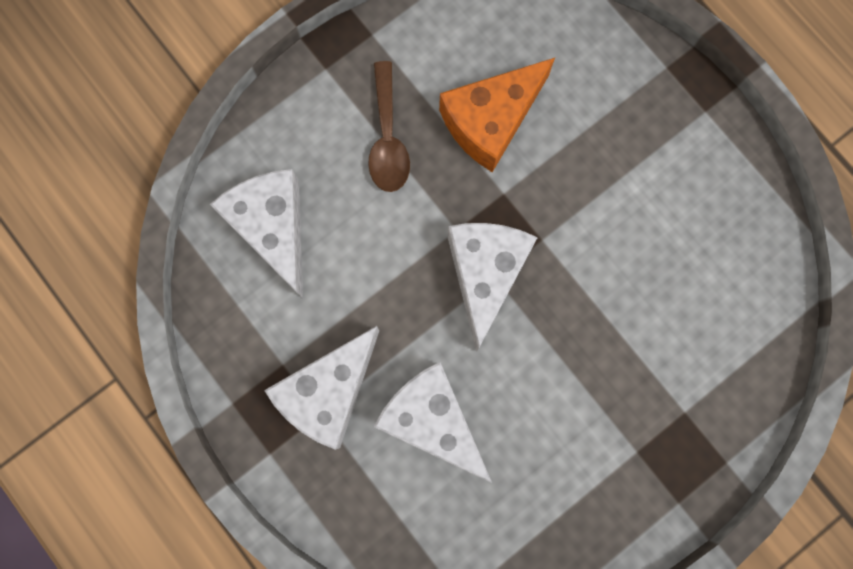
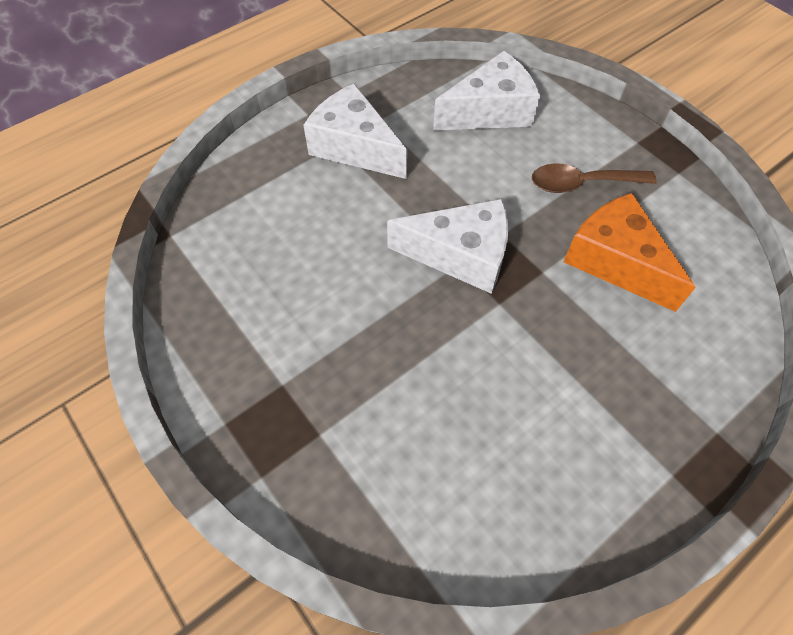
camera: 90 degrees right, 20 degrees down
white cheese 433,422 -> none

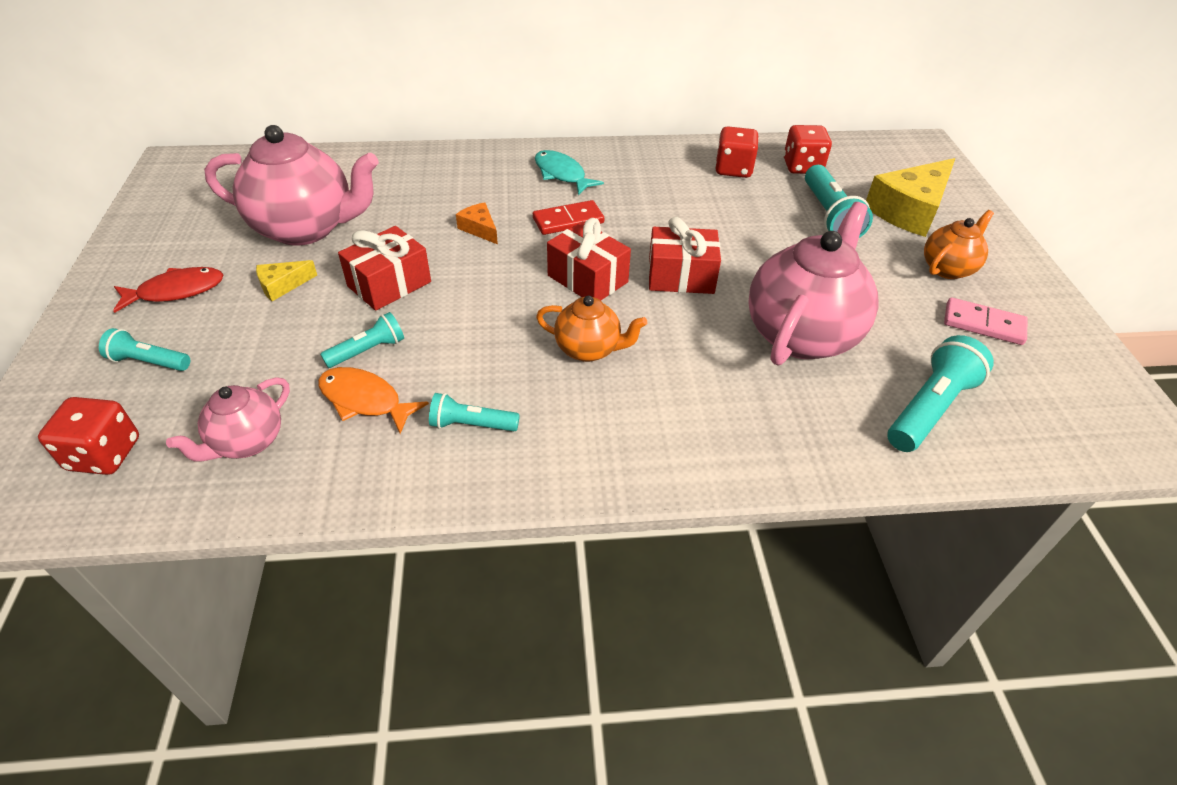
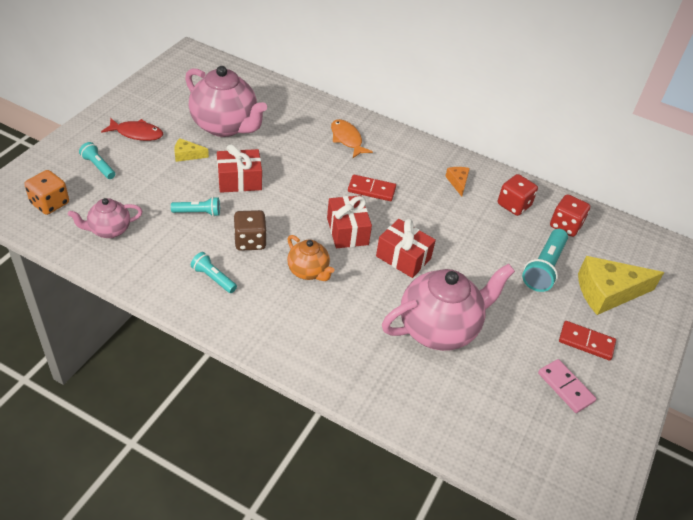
camera: 30 degrees right, 0 degrees up
turquoise fish 569,172 -> none
turquoise flashlight 941,393 -> none
none -> brown dice 250,230
orange fish 373,400 -> orange fish 352,138, shifted
orange cheese 477,223 -> orange cheese 457,182, shifted
orange teapot 959,244 -> red domino 587,341
red dice 88,436 -> orange dice 47,192

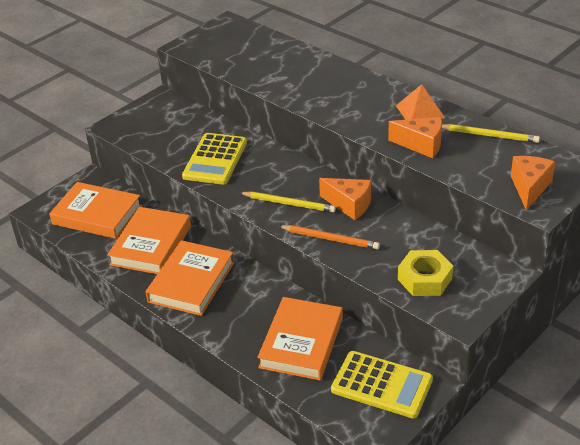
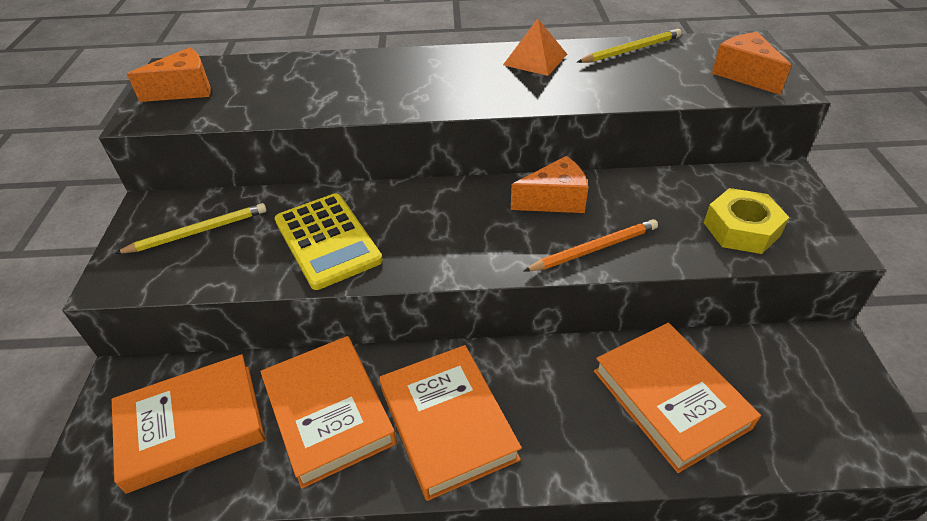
camera: 45 degrees left, 5 degrees up
yellow calculator 382,384 -> none
yellow pencil 287,202 -> yellow pencil 191,228, shifted
orange cheese 415,137 -> orange cheese 169,74, shifted

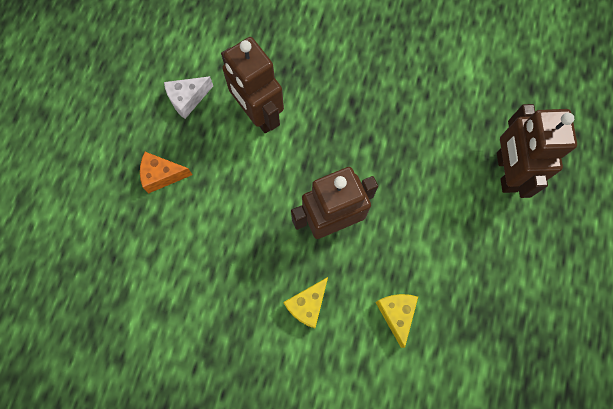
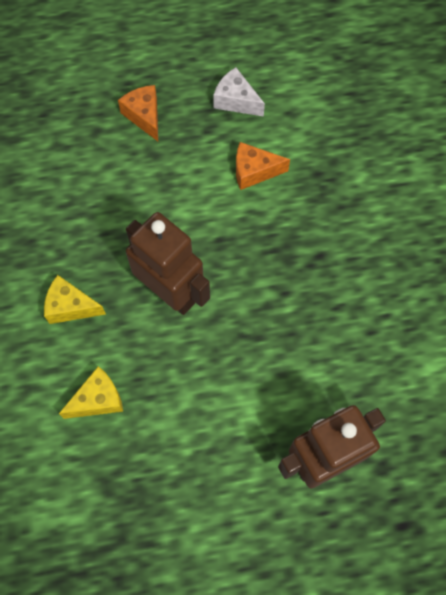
camera: 65 degrees right, 5 degrees down
brown robot 252,85 -> orange cheese 263,166

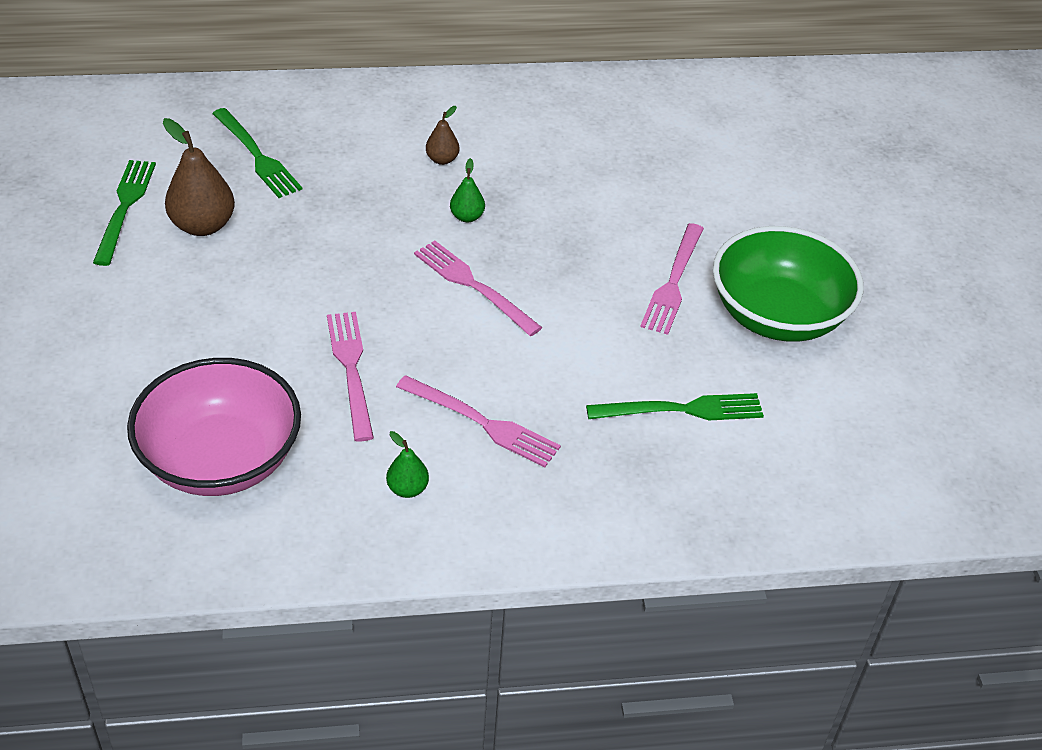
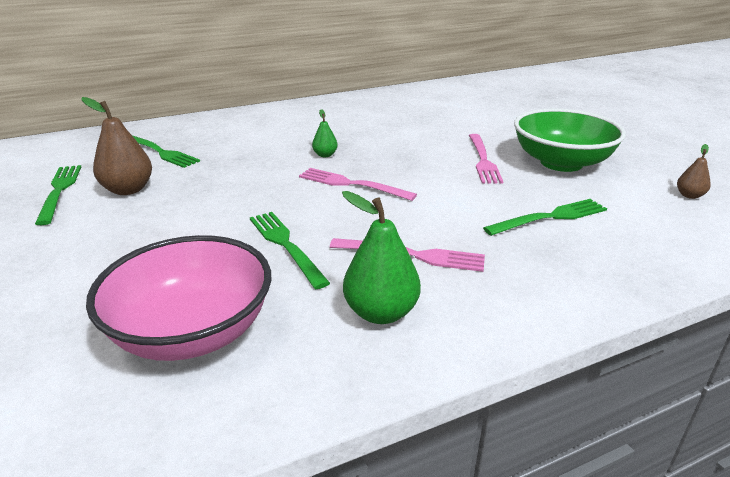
camera: 15 degrees left, 15 degrees down
brown pear 442,135 -> brown pear 694,171, shifted
pink fork 350,376 -> green fork 290,250
green pear 407,464 -> green pear 381,257, x1.87

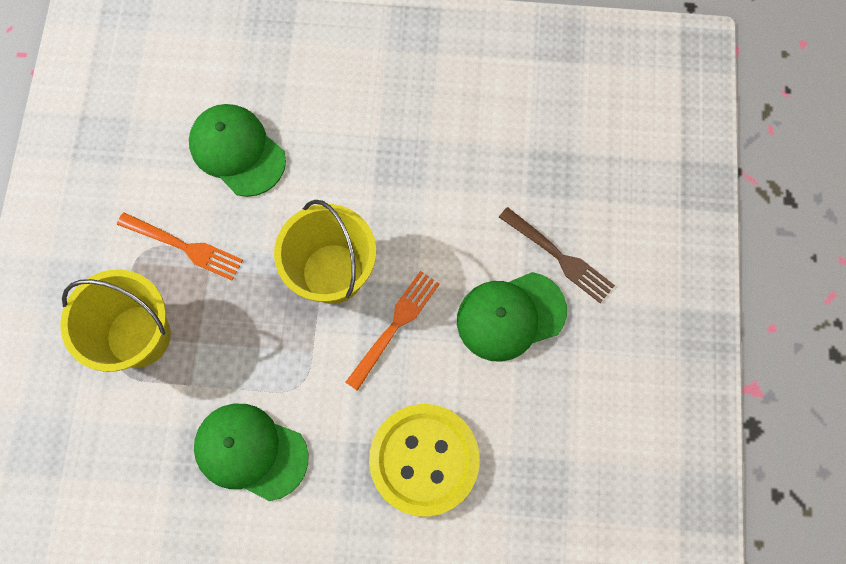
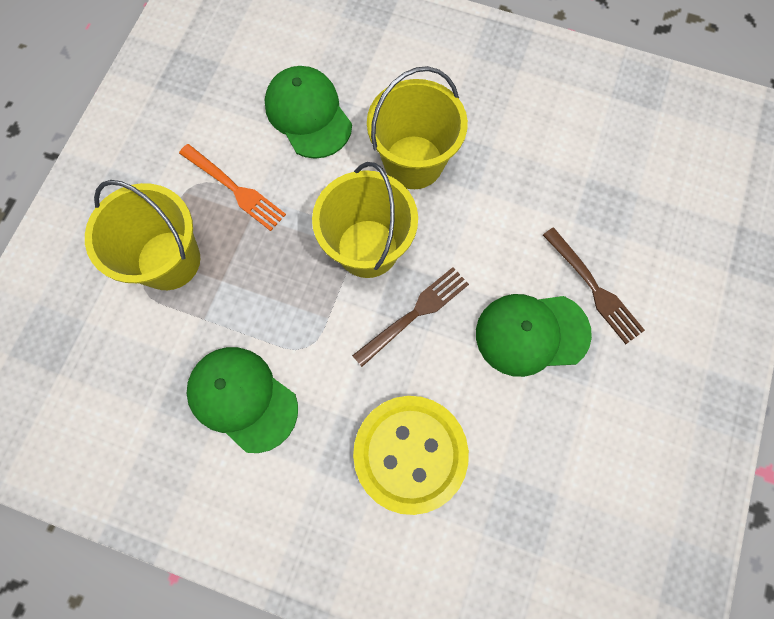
camera: 15 degrees right, 0 degrees up
none -> yellow bucket 417,127
orange fork 392,331 -> brown fork 410,317

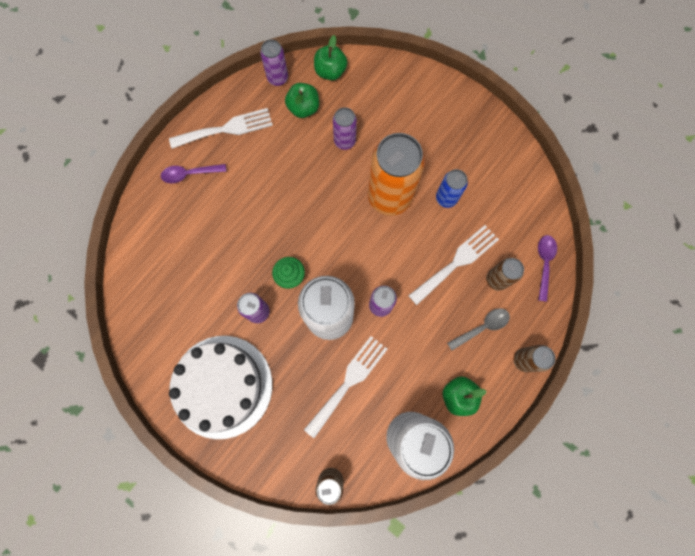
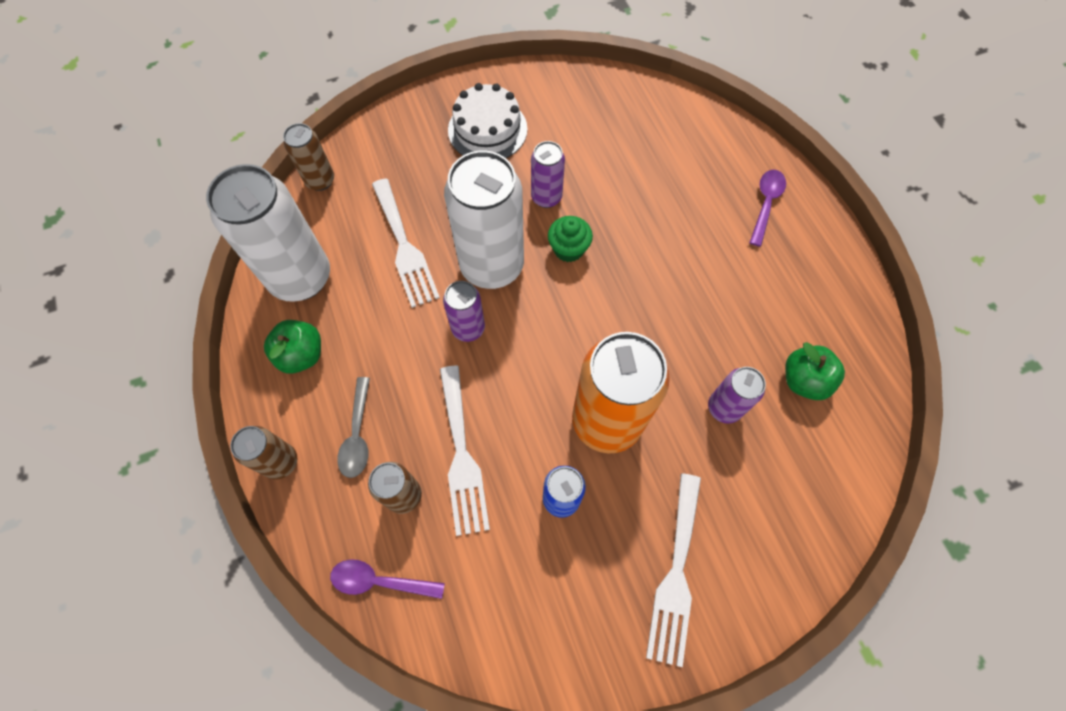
camera: 120 degrees right, 10 degrees down
purple can 274,63 -> none
green apple 330,57 -> none
white fork 221,128 -> white fork 673,570, shifted
purple spoon 547,268 -> purple spoon 387,579, 150 degrees clockwise
white cake 220,387 -> white cake 487,120, x0.65

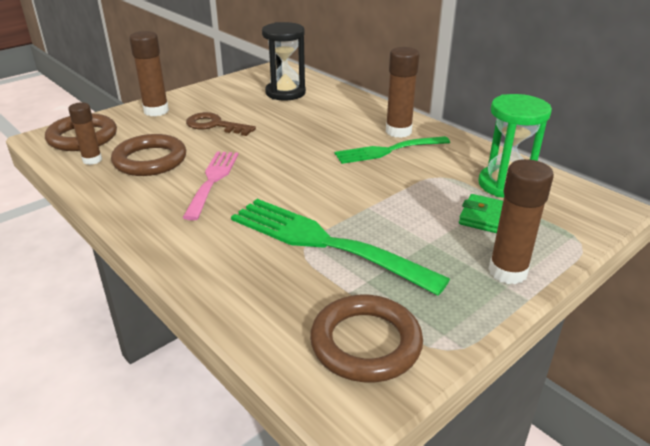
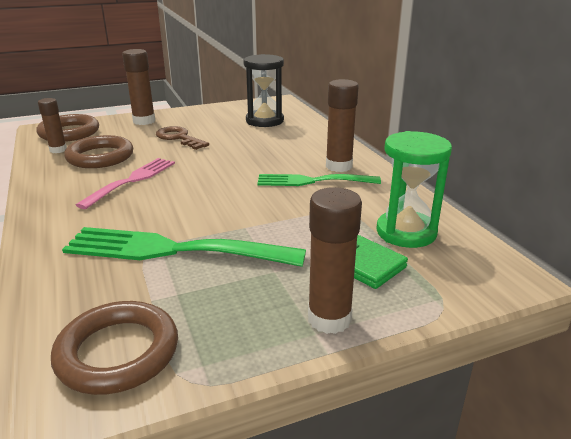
camera: 20 degrees right, 5 degrees down
green fork 340,247 -> green fork 184,247, 45 degrees counterclockwise

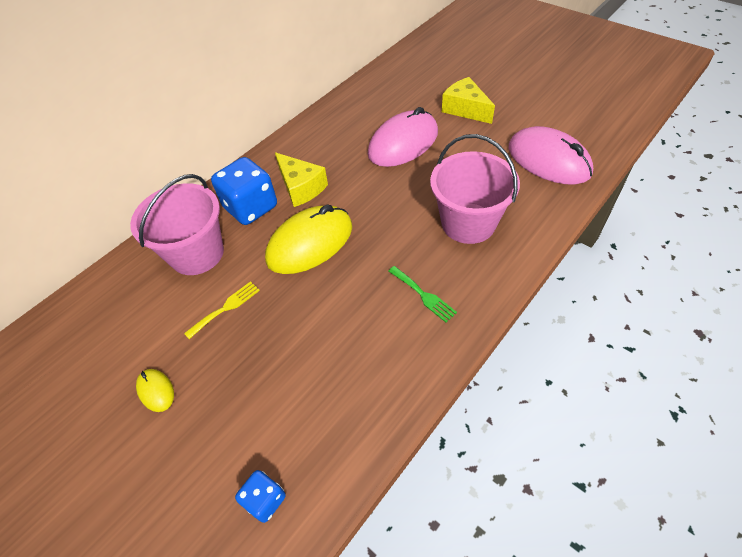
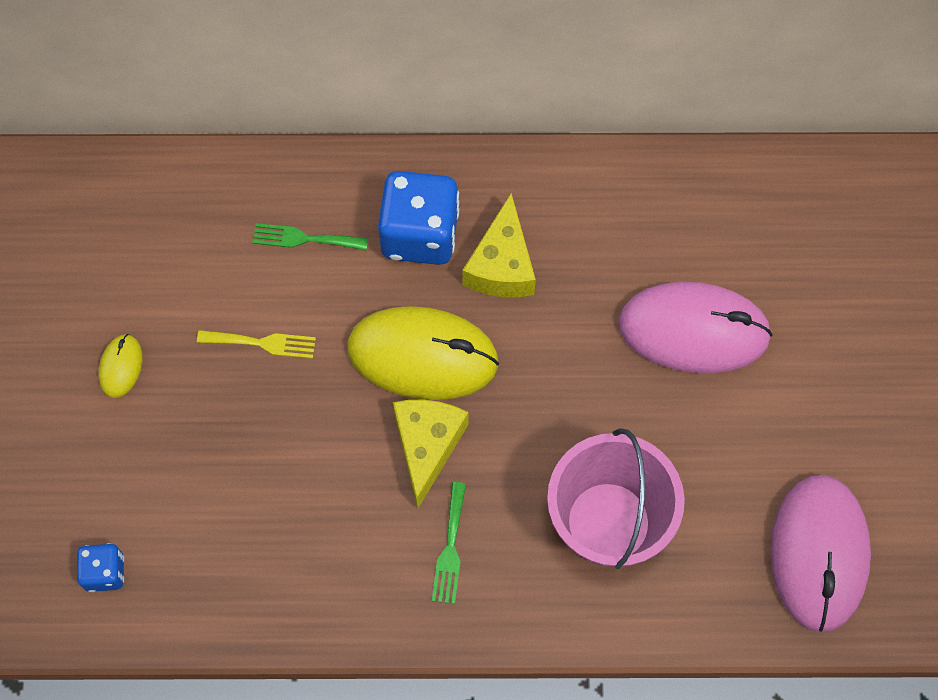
camera: 45 degrees right, 15 degrees up
yellow cheese 468,100 -> yellow cheese 430,454, shifted
pink bucket 177,224 -> green fork 310,236

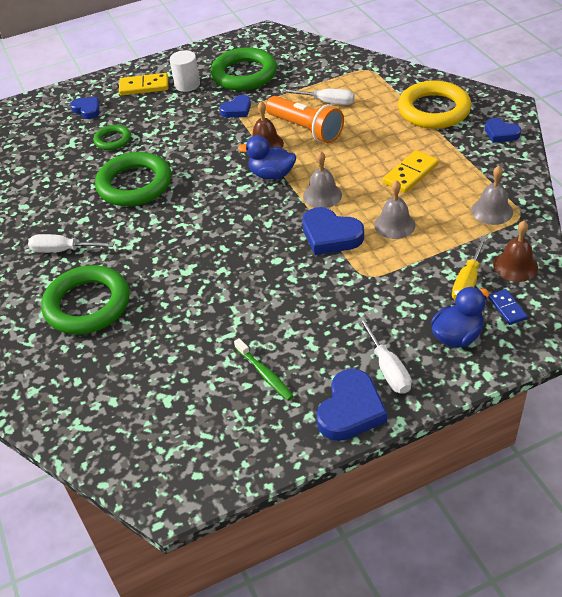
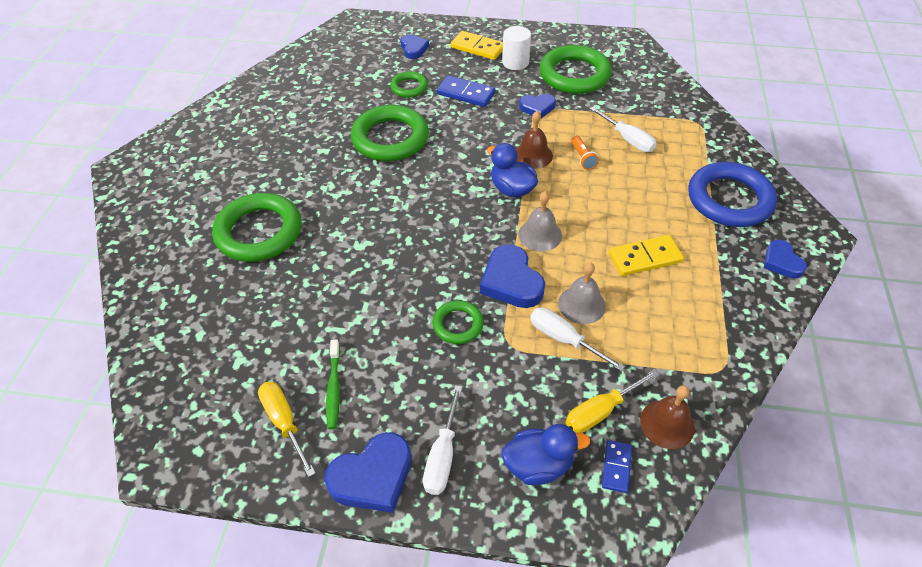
camera: 30 degrees right, 5 degrees up
grey bell 492,195 -> none
none -> yellow screwdriver 287,429
none -> green ring 458,322
none -> blue domino 466,91
white screwdriver 71,243 -> white screwdriver 577,339, shifted
yellow ring 434,105 -> blue ring 732,194
orange flashlight 305,119 -> orange flashlight 585,153, x0.46

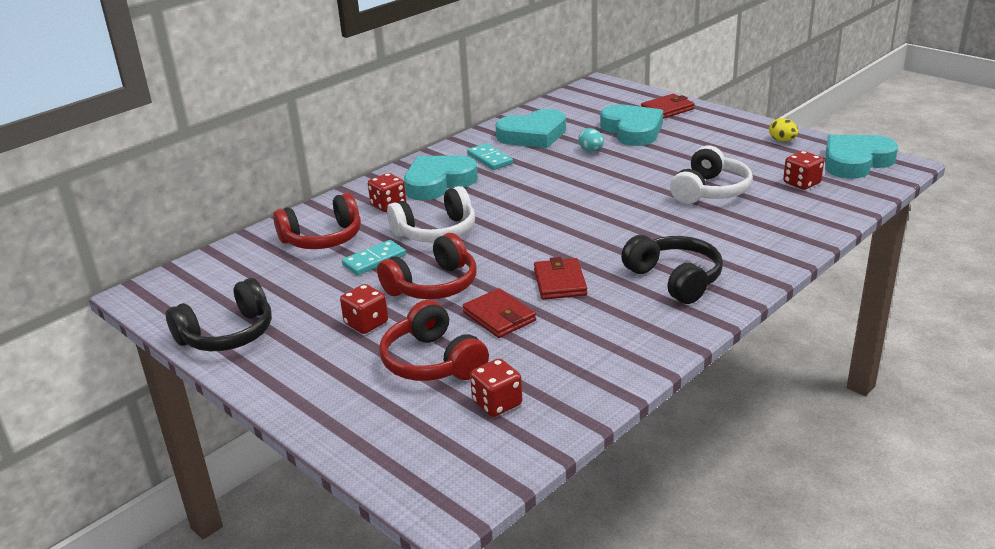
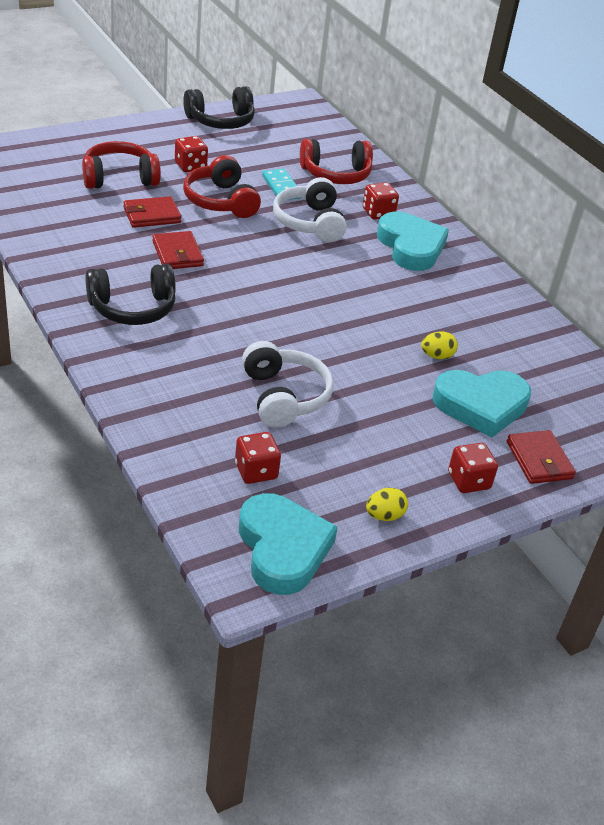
camera: 100 degrees right, 10 degrees up
turquoise domino 490,156 -> none
turquoise heart 530,128 -> none
red dice 496,387 -> red dice 473,468, shifted
turquoise egg 591,140 -> yellow egg 439,345
black headphones 219,314 -> black headphones 219,107, 90 degrees counterclockwise
red headphones 317,221 -> red headphones 336,161, 90 degrees counterclockwise
red wallet 560,278 -> red wallet 178,250, 60 degrees clockwise
white headphones 711,174 -> white headphones 288,384, 150 degrees counterclockwise

